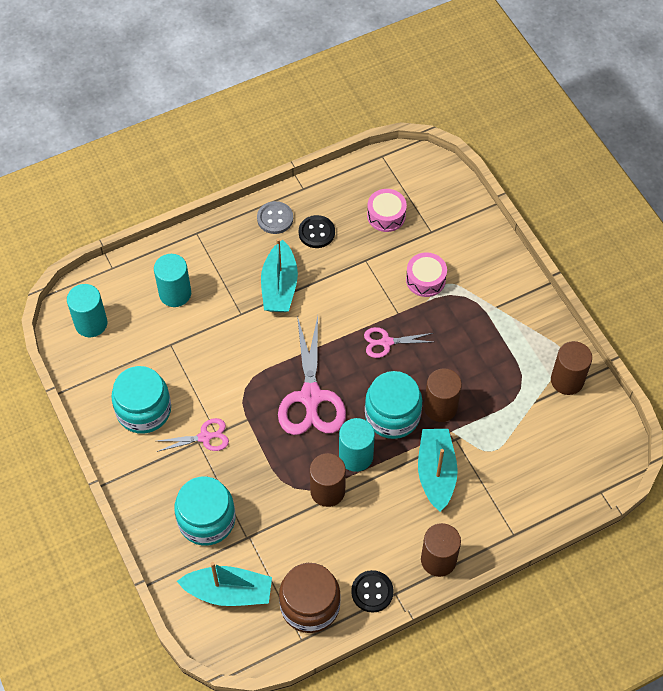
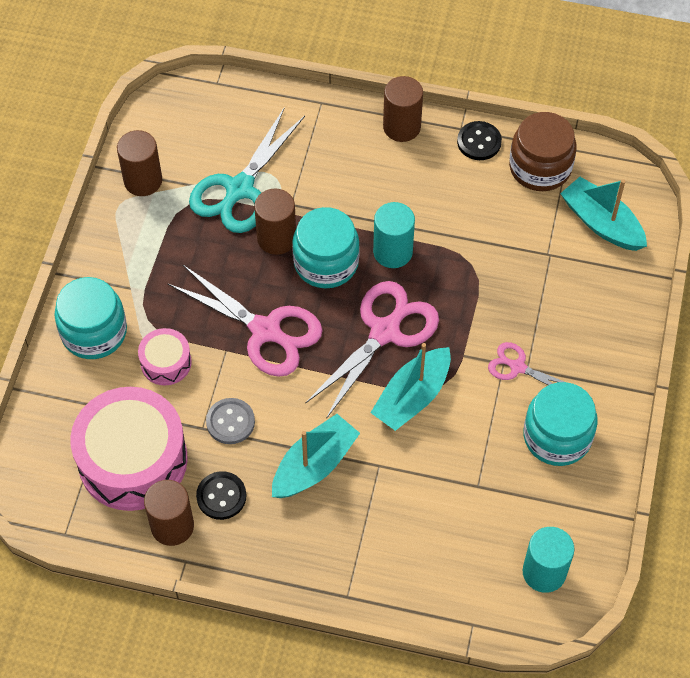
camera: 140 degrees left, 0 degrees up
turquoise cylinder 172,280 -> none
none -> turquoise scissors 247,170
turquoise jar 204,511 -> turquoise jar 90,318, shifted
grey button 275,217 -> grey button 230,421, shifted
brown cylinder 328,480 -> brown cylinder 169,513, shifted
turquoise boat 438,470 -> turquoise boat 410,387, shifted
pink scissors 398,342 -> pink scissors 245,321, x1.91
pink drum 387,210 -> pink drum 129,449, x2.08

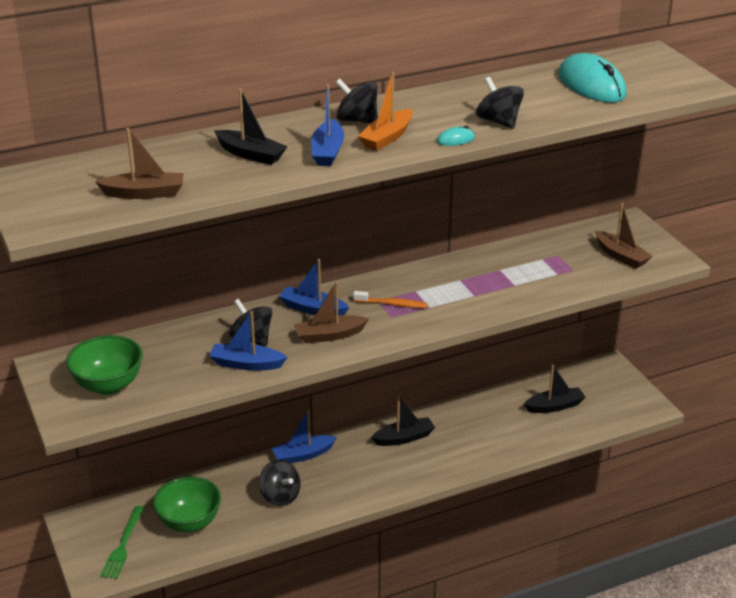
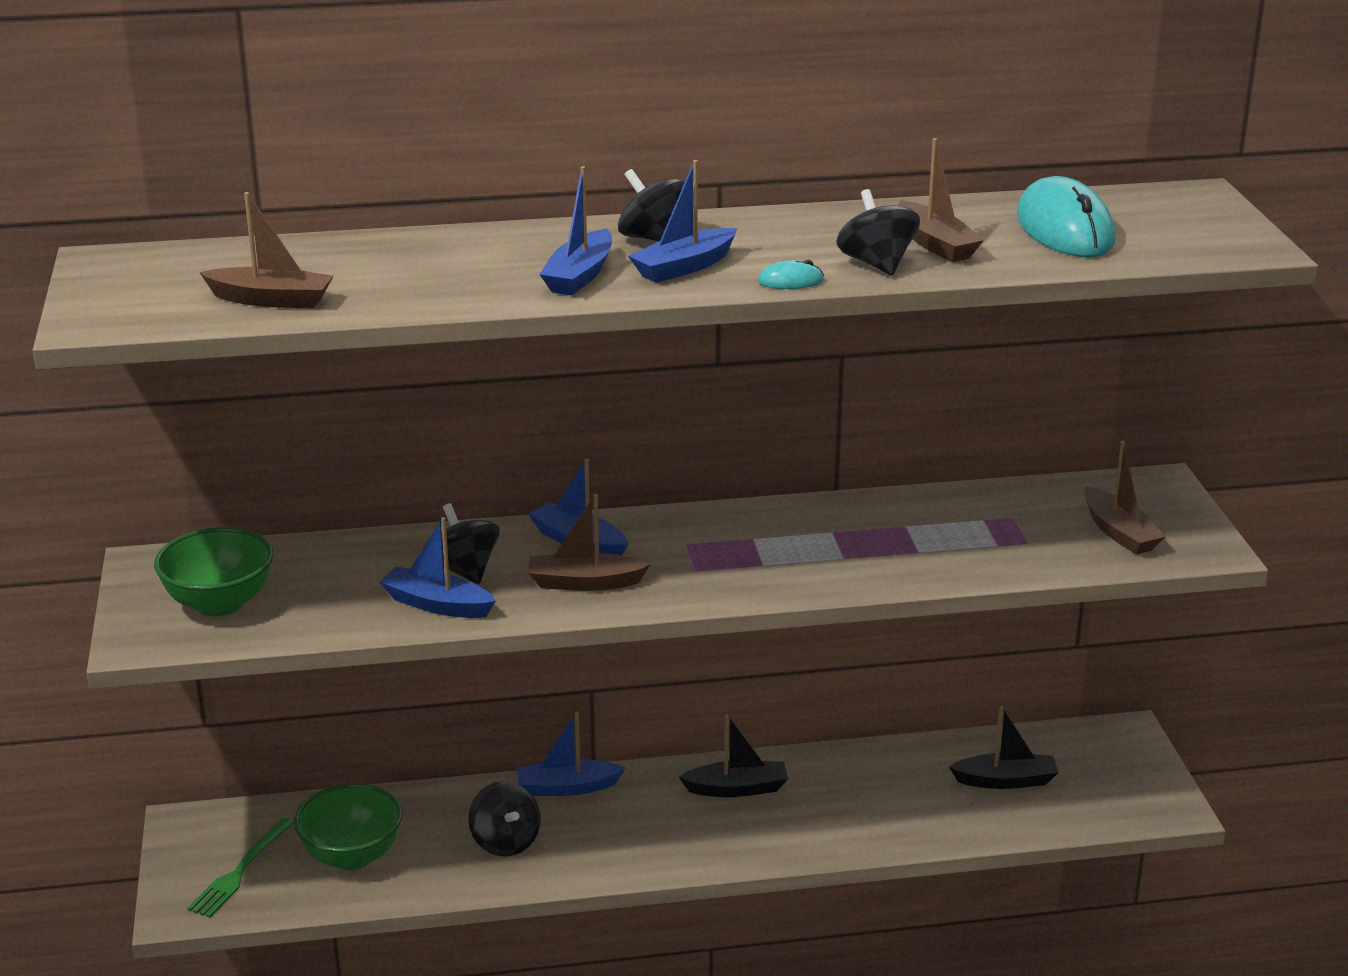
camera: 15 degrees right, 5 degrees down
black boat 251,127 -> none
orange toothbrush 390,299 -> none
none -> brown boat 941,200
orange boat 385,111 -> blue boat 682,221

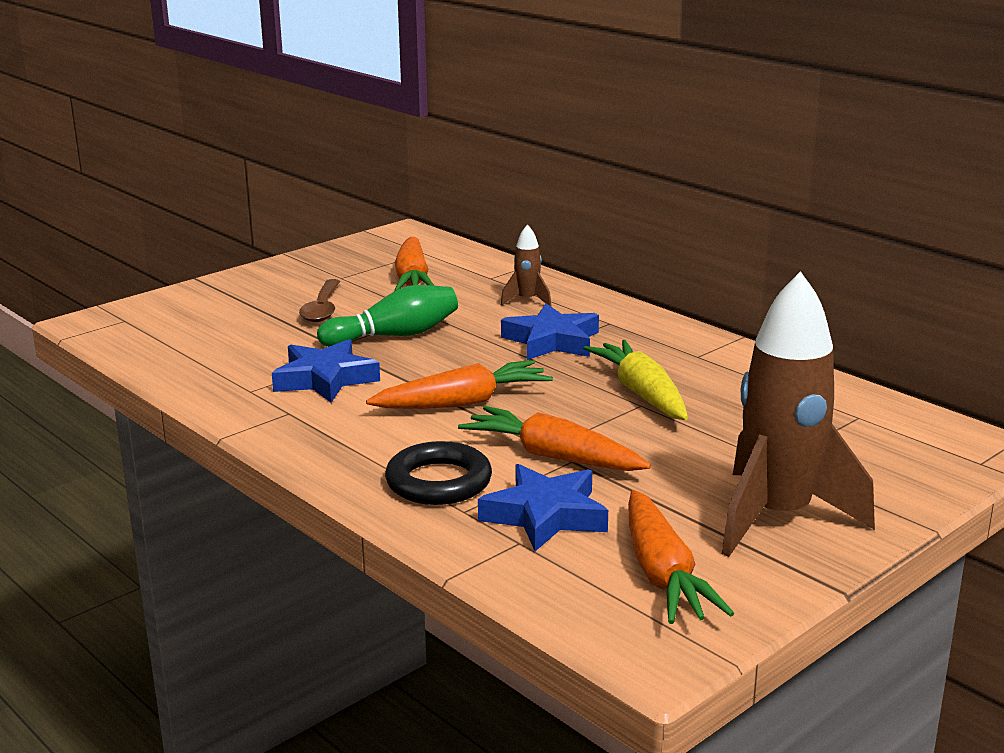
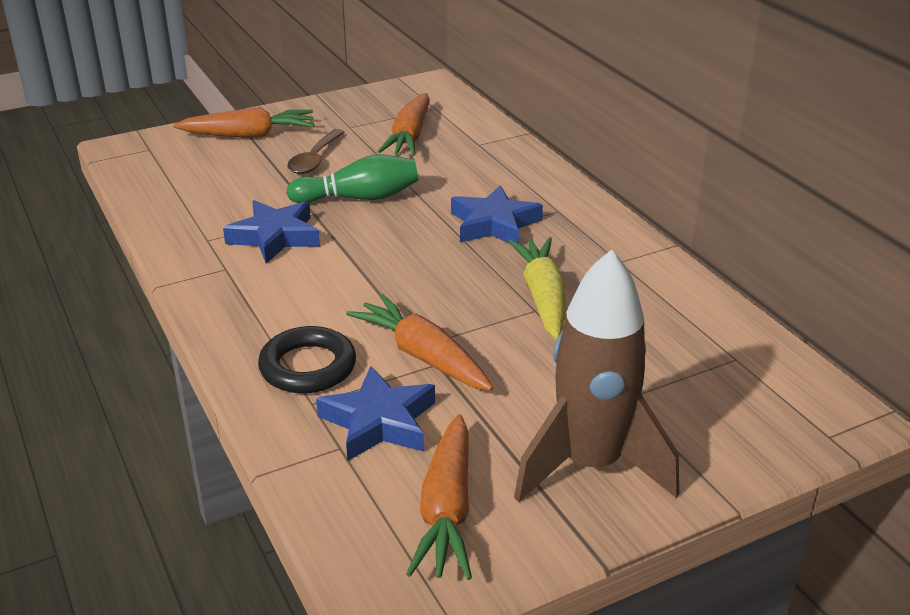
camera: 15 degrees right, 10 degrees up
brown rocket 526,265 -> none
orange carrot 459,384 -> orange carrot 243,122, shifted

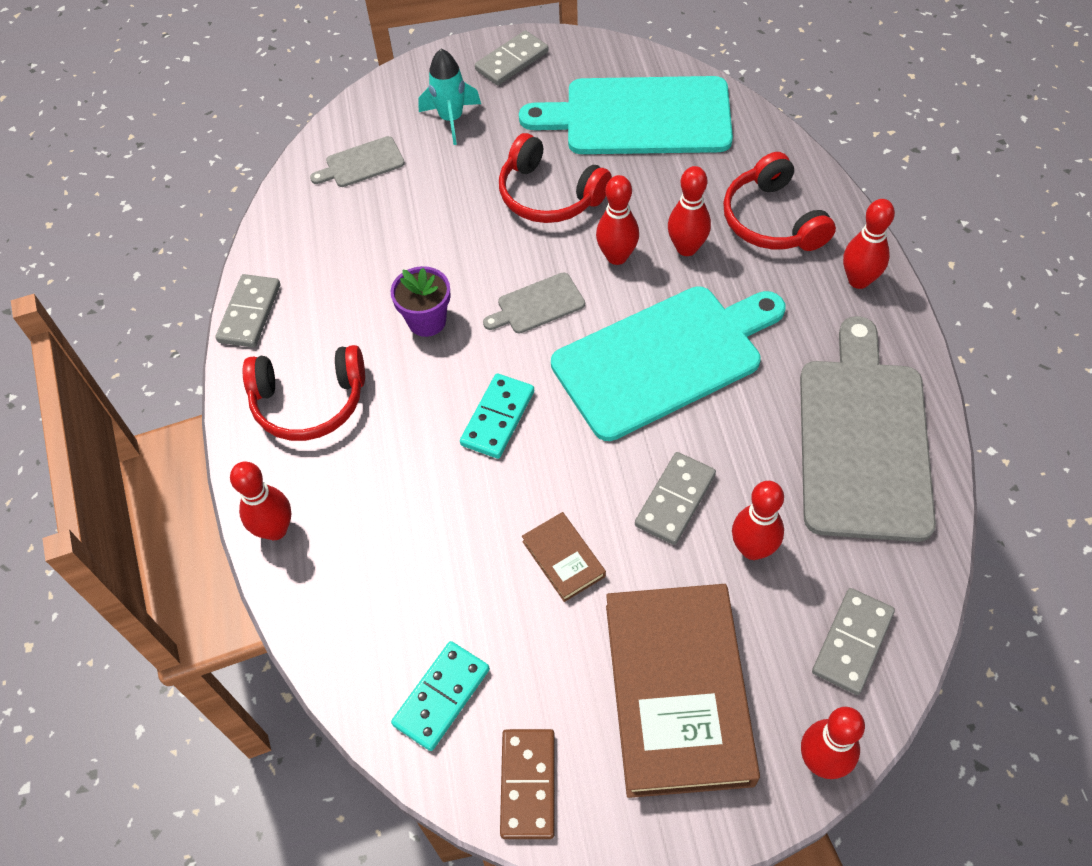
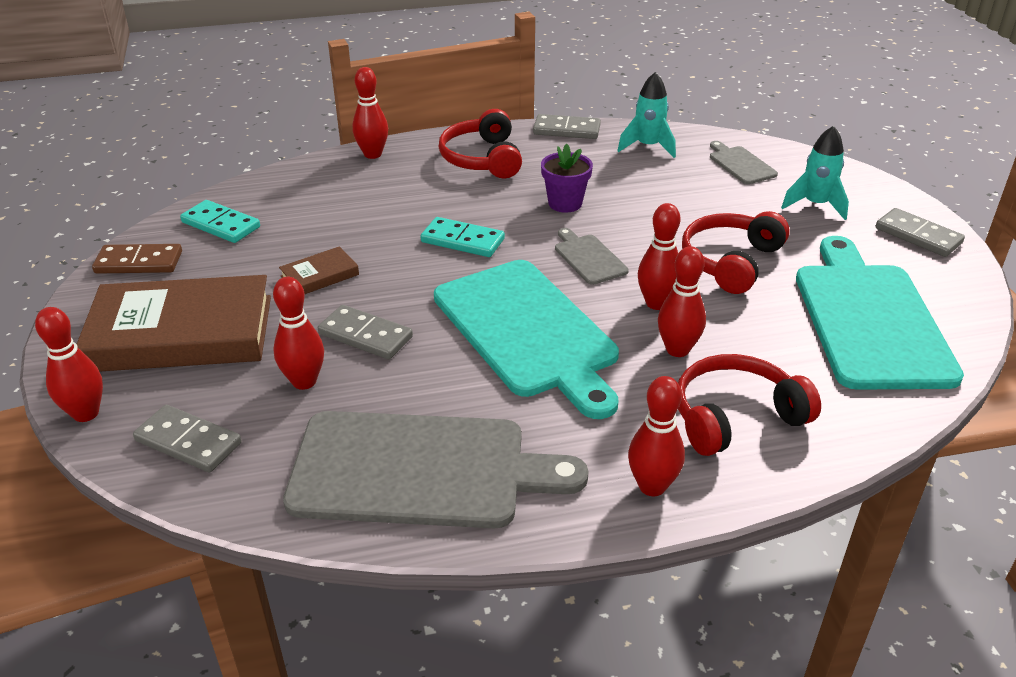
camera: 85 degrees right, 20 degrees down
none -> turquoise rocket 646,115

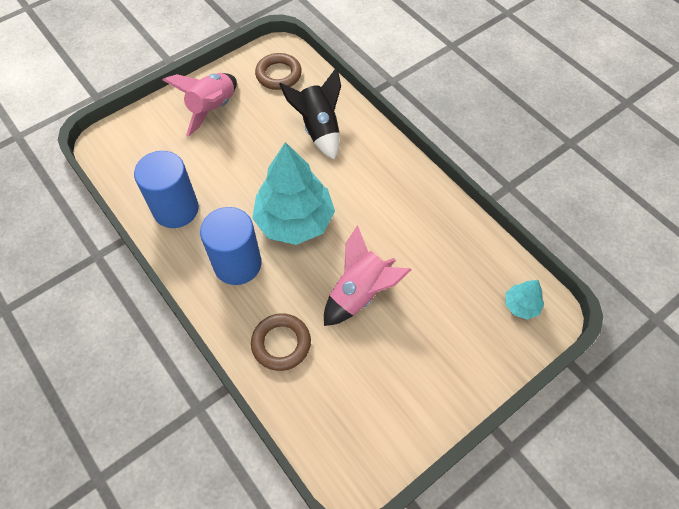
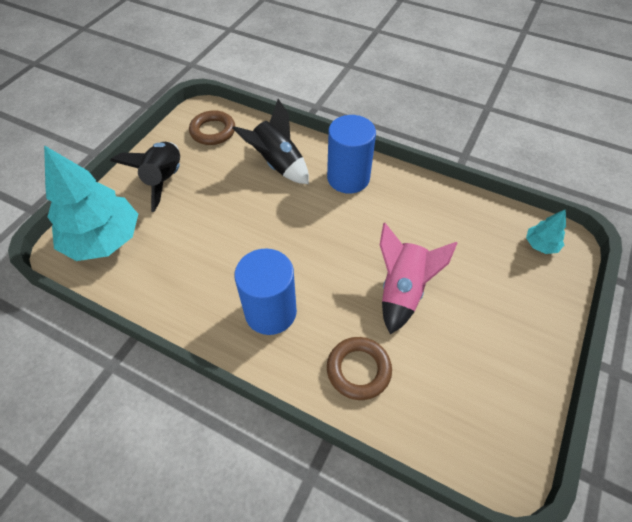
camera: 25 degrees left, 5 degrees down
blue cylinder 166,189 -> blue cylinder 351,154, shifted
turquoise tree 293,193 -> turquoise tree 91,203, shifted
pink rocket 200,105 -> black rocket 145,177

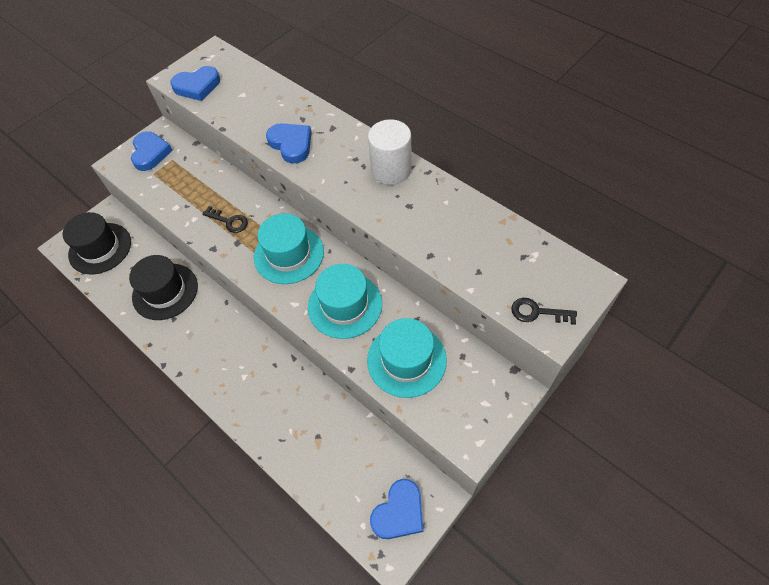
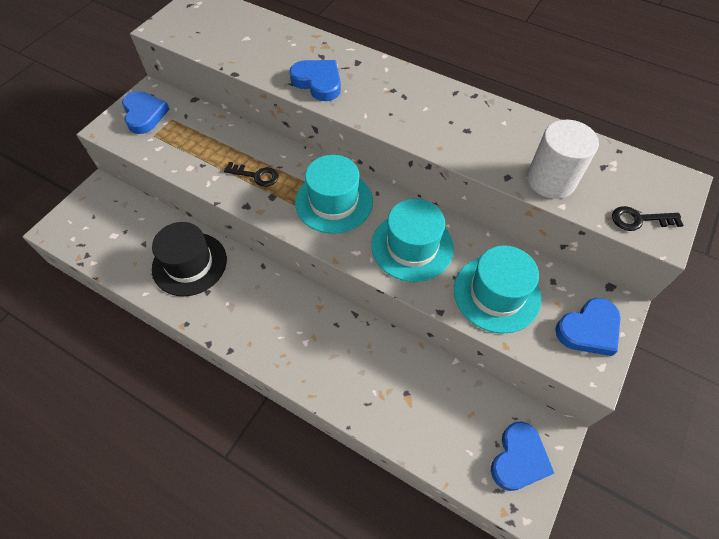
camera: 15 degrees left, 0 degrees up
black hat 97,243 -> none
blue heart 195,83 -> blue heart 588,327, shifted
white cylinder 390,152 -> white cylinder 563,159, shifted

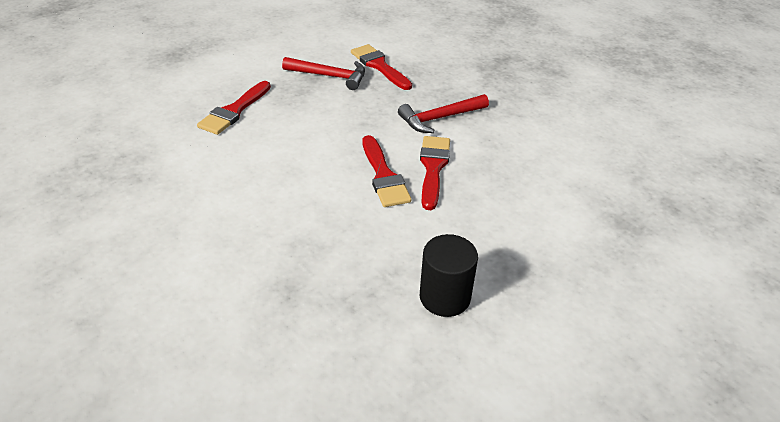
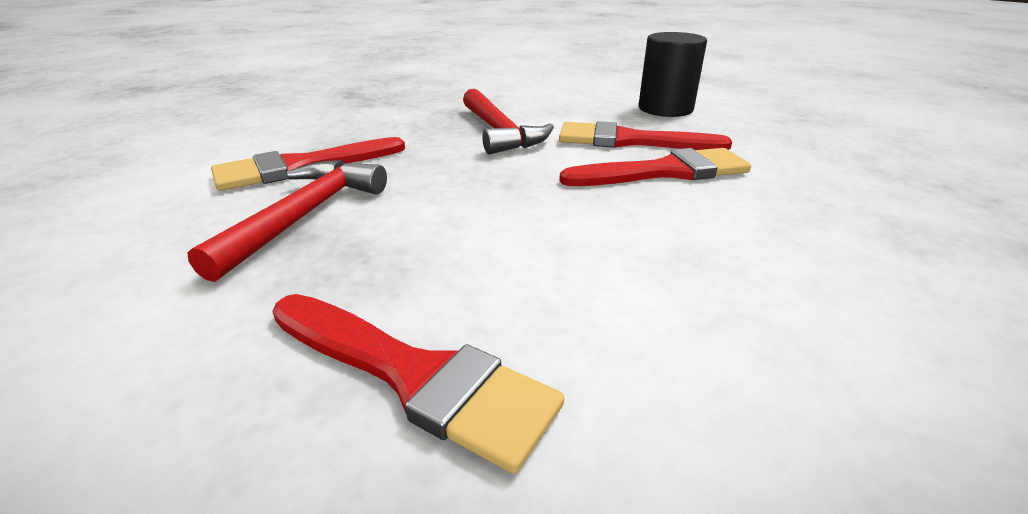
camera: 85 degrees left, 10 degrees down
black cylinder 449,275 -> black cylinder 673,74, shifted

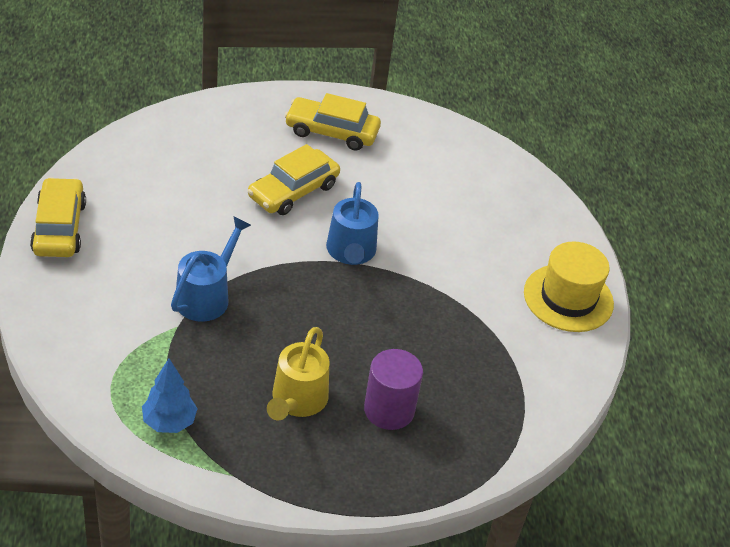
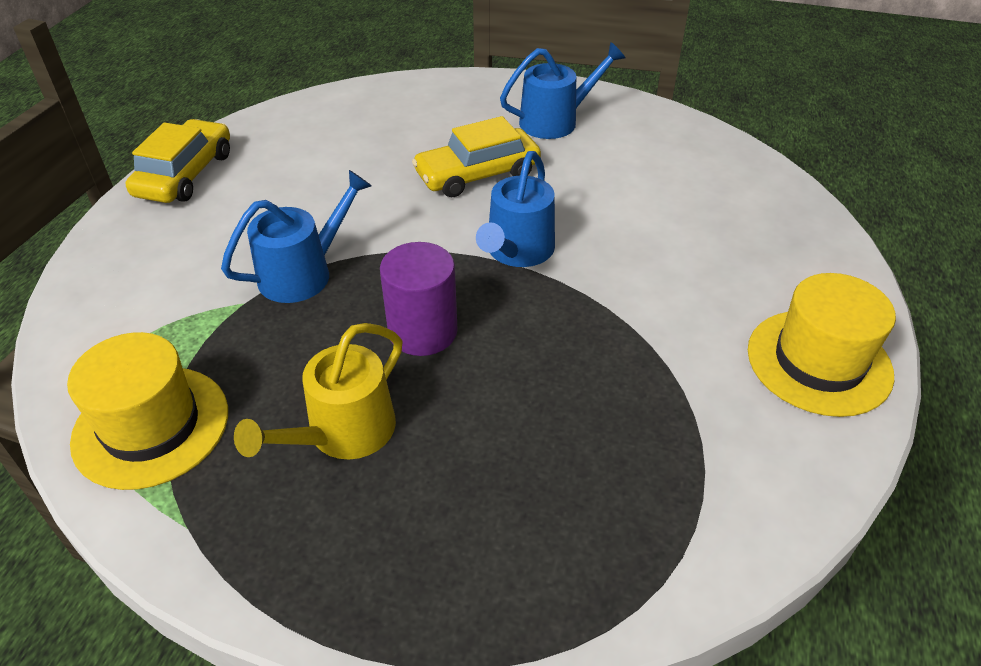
camera: 25 degrees right, 0 degrees up
purple cylinder 393,389 -> purple cylinder 419,299, shifted
blue tree 170,396 -> yellow hat 147,411
yellow car 333,122 -> blue watering can 563,90

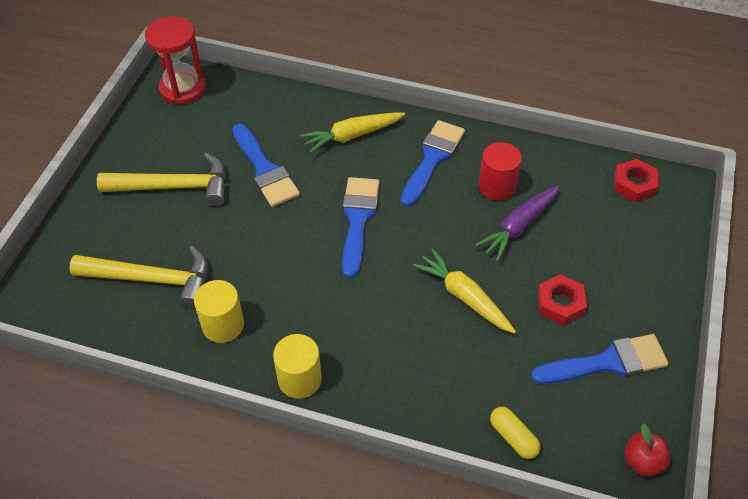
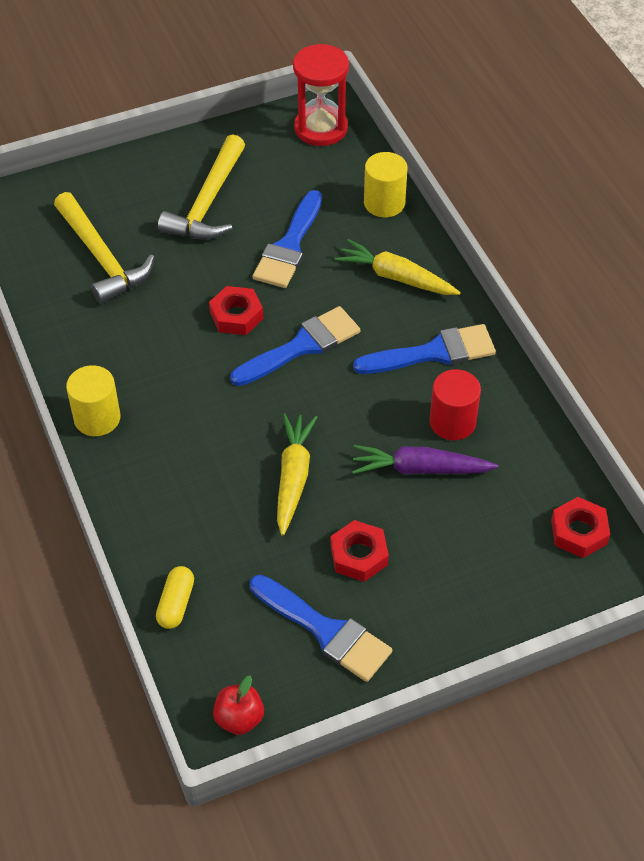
camera: 50 degrees right, 0 degrees up
none -> red nut 236,310
yellow cylinder 219,311 -> yellow cylinder 386,184, shifted
yellow hammer 161,180 -> yellow hammer 201,187, 60 degrees clockwise

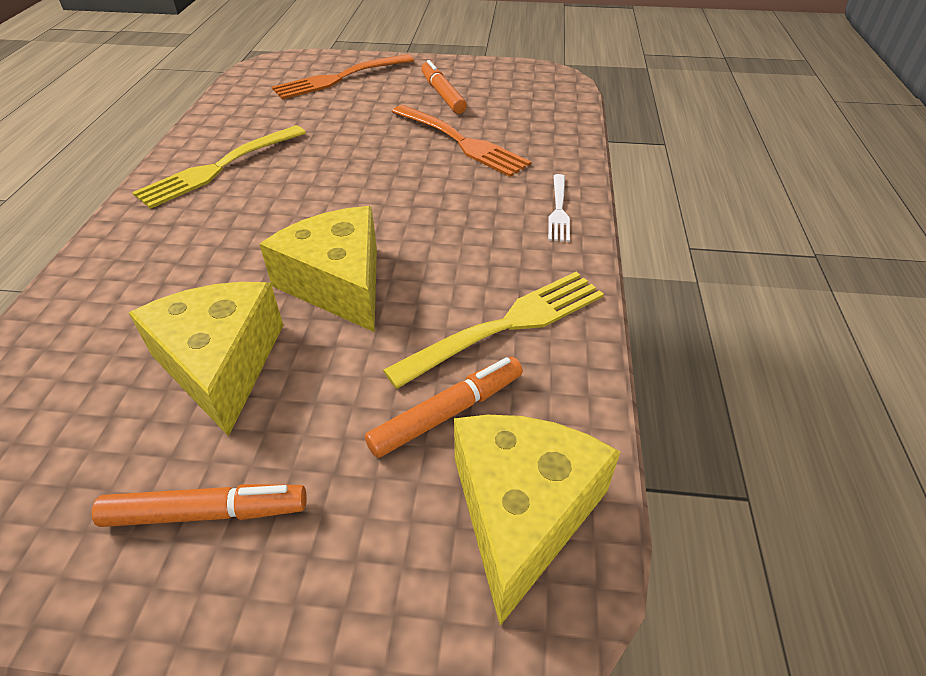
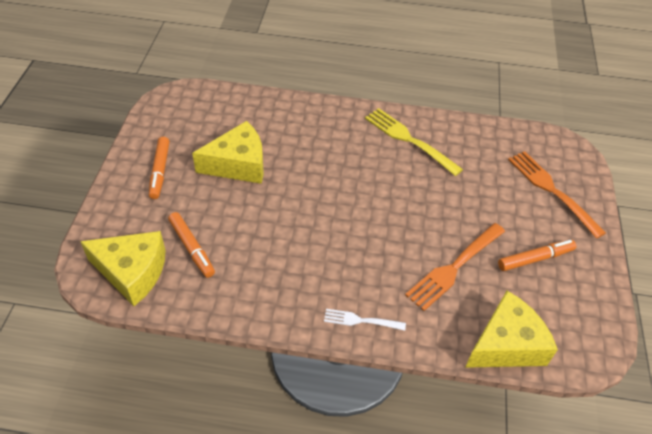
camera: 90 degrees right, 5 degrees up
yellow fork 493,330 -> none
yellow cheese 318,269 -> yellow cheese 511,329, shifted

